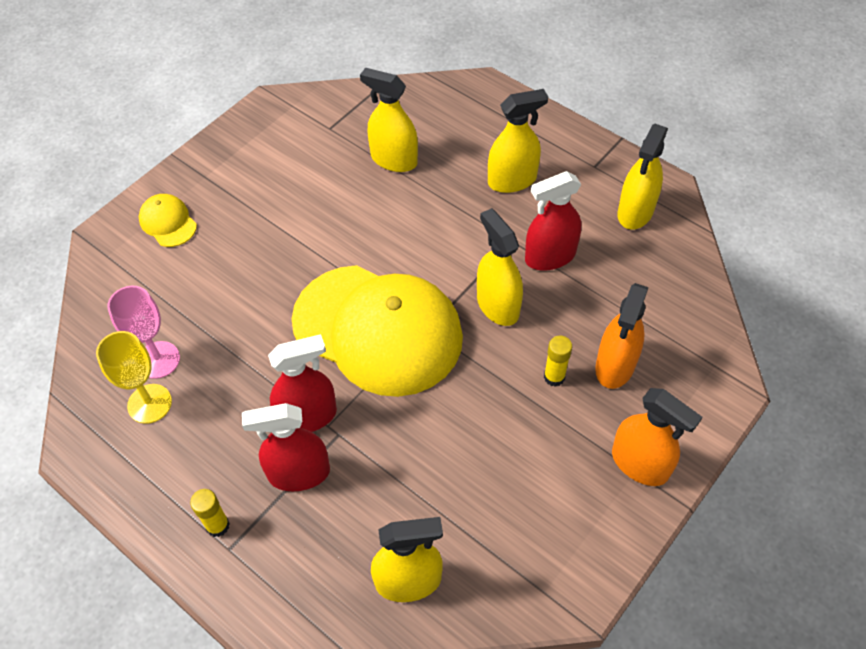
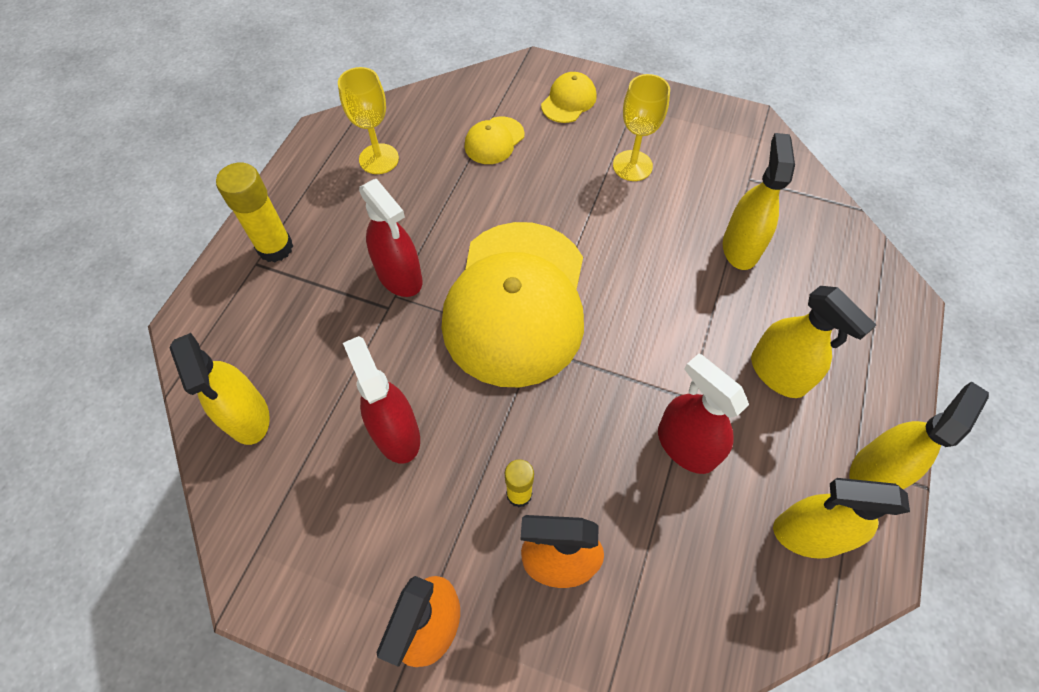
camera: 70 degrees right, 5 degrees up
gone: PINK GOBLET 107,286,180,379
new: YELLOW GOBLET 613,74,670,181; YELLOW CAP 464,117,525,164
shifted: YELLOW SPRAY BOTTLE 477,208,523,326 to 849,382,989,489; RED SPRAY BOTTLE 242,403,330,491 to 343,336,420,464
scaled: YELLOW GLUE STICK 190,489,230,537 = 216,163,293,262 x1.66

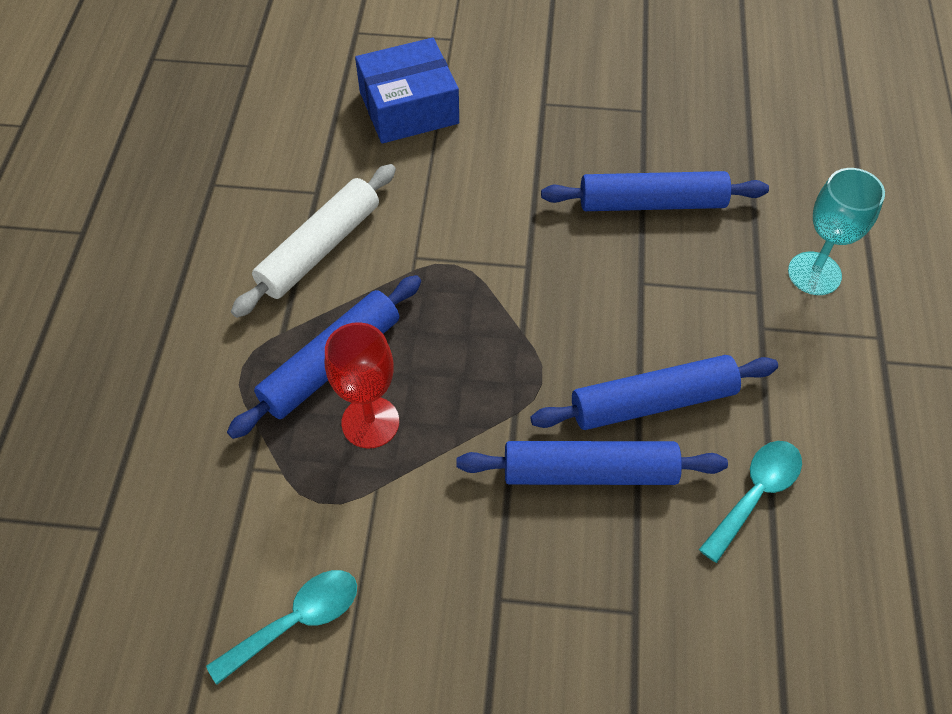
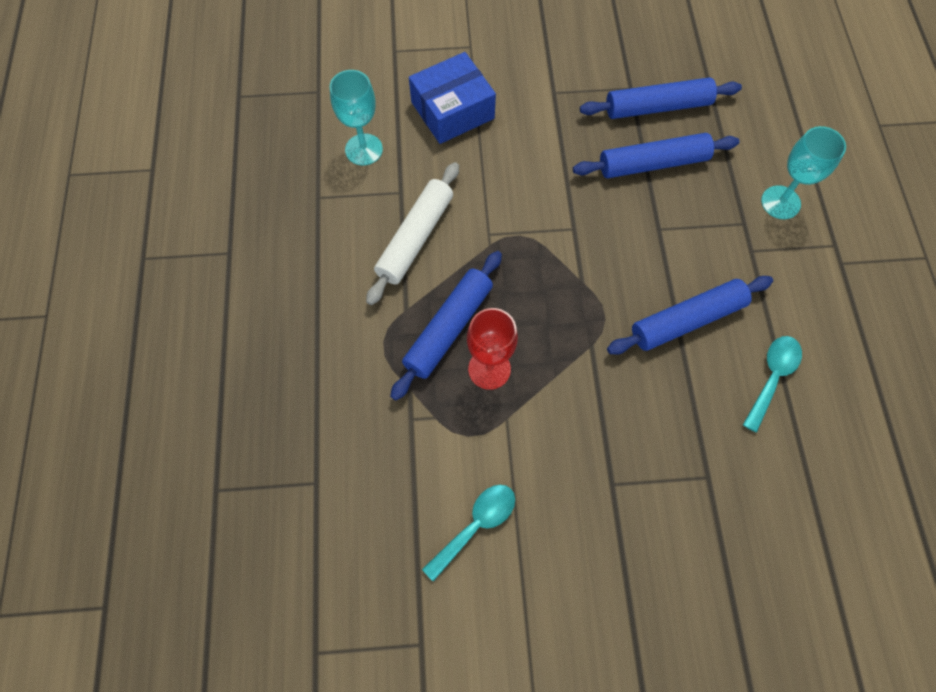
camera: 10 degrees left, 10 degrees up
new: TURQUOISE GOBLET 330,70,383,165
shifted: BLUE ROLLING PIN 457,441,728,485 to 580,77,742,119

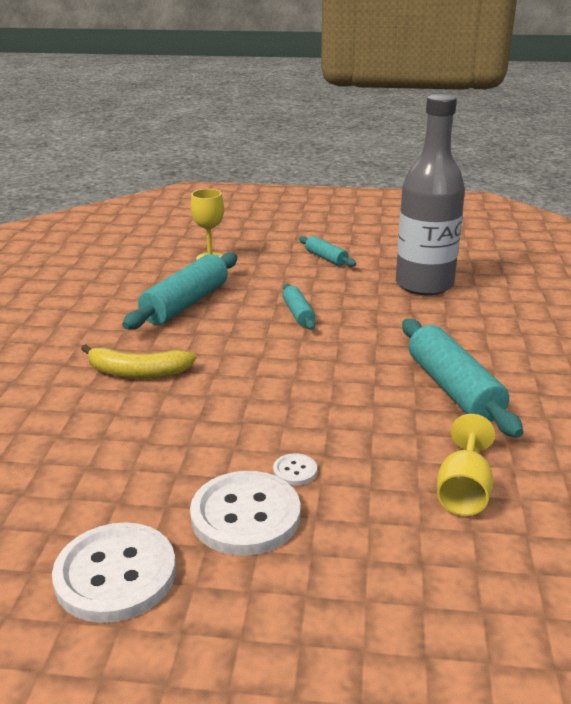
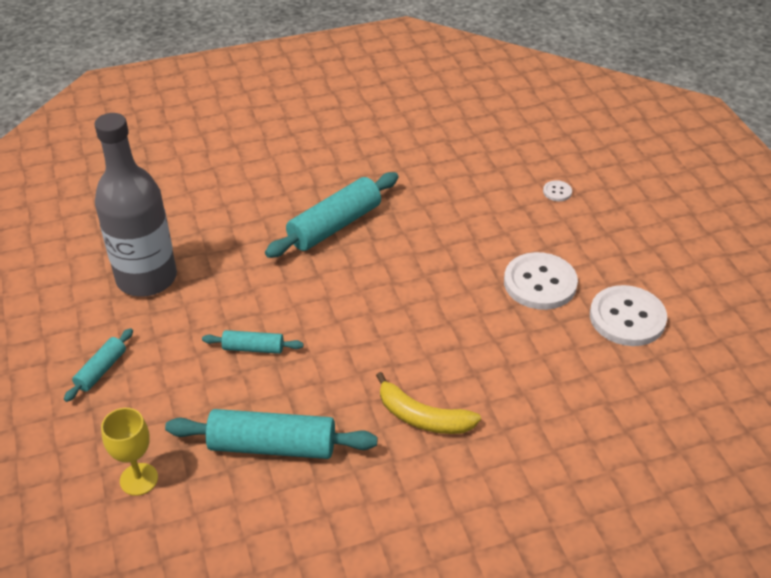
camera: 115 degrees left, 15 degrees up
gone: YELLOW GOBLET 437,414,495,516
shifted: WHITE BUTTON 273,453,317,486 to 543,180,572,201
rotated: TURQUOISE ROLLING PIN 282,284,315,330 = 202,330,304,354 45 degrees clockwise; YELLOW BANANA 81,344,196,378 = 376,372,481,434 135 degrees clockwise

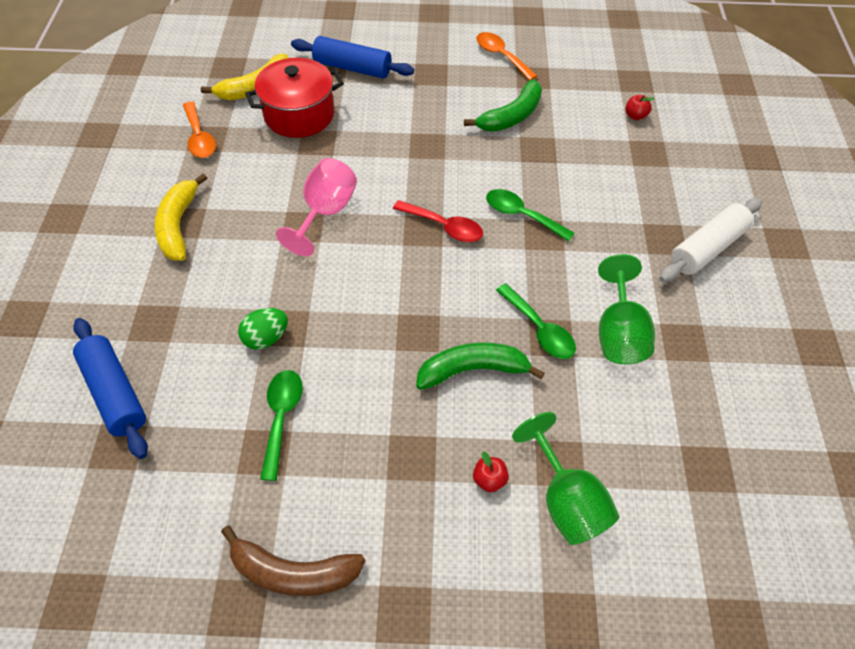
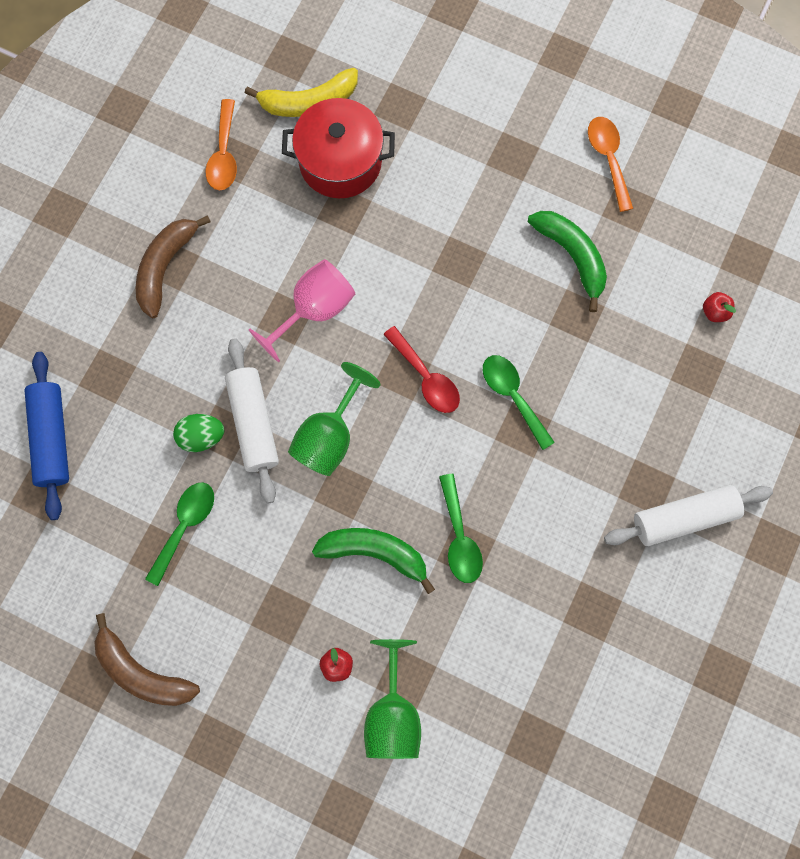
camera: 25 degrees right, 20 degrees up
gone: BLUE ROLLING PIN 291,36,414,79
new: WHITE ROLLING PIN 225,338,279,504
shifted: GREEN GOBLET 598,254,655,364 to 288,362,381,476
repainted: YELLOW BANANA 154,173,207,261 to BROWN BANANA 136,215,211,318
rotated: GREEN BANANA 464,79,542,132 = 528,211,607,312 105 degrees counterclockwise

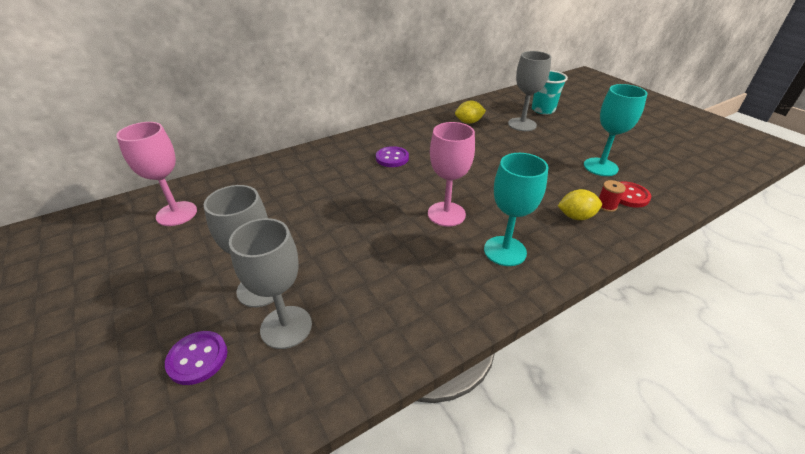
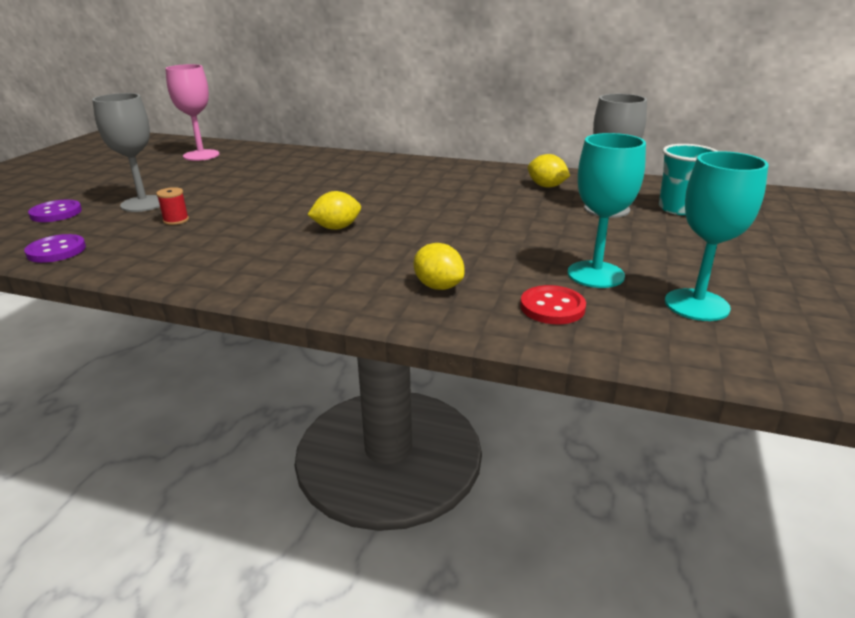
camera: 50 degrees right, 10 degrees down
gone: GREY GOBLET 229,218,312,349
shifted: PURPLE BUTTON 376,146,409,167 to 24,234,86,263; TURQUOISE GOBLET 484,153,549,266 to 665,151,769,321; RED SPOOL 599,180,626,212 to 156,187,189,225
swapped: PINK GOBLET 428,122,475,227 to YELLOW LEMON 307,191,361,230

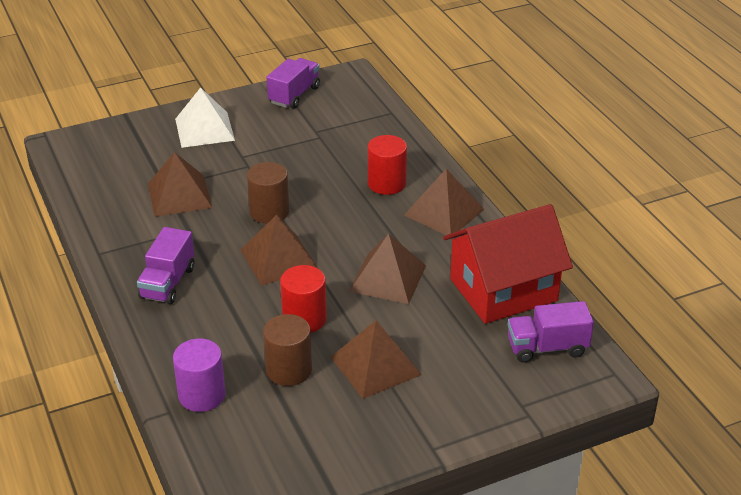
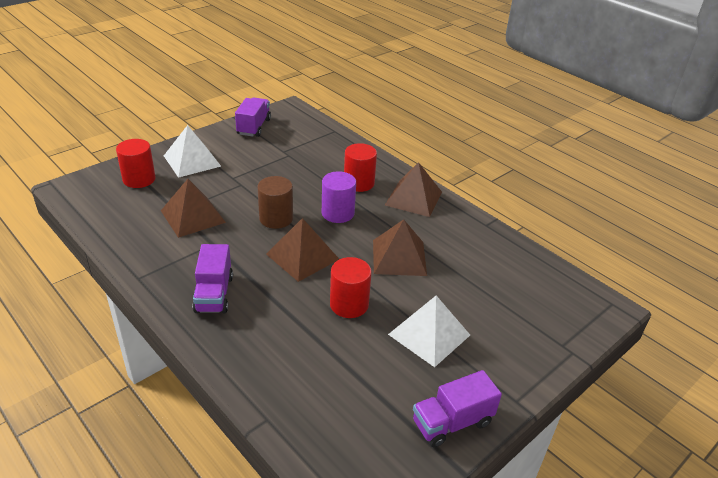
camera: 20 degrees left, 0 degrees up
gone: RED HOUSE 443,204,573,324; BROWN CYLINDER 263,314,312,386
new: RED CYLINDER 116,139,156,188
shifted: PURPLE TRUCK 508,301,594,363 to 413,370,502,447; PURPLE CYLINDER 173,338,226,412 to 322,171,356,223
repainted: BROWN PYRAMID 331,320,421,399 to WHITE PYRAMID 388,296,470,367

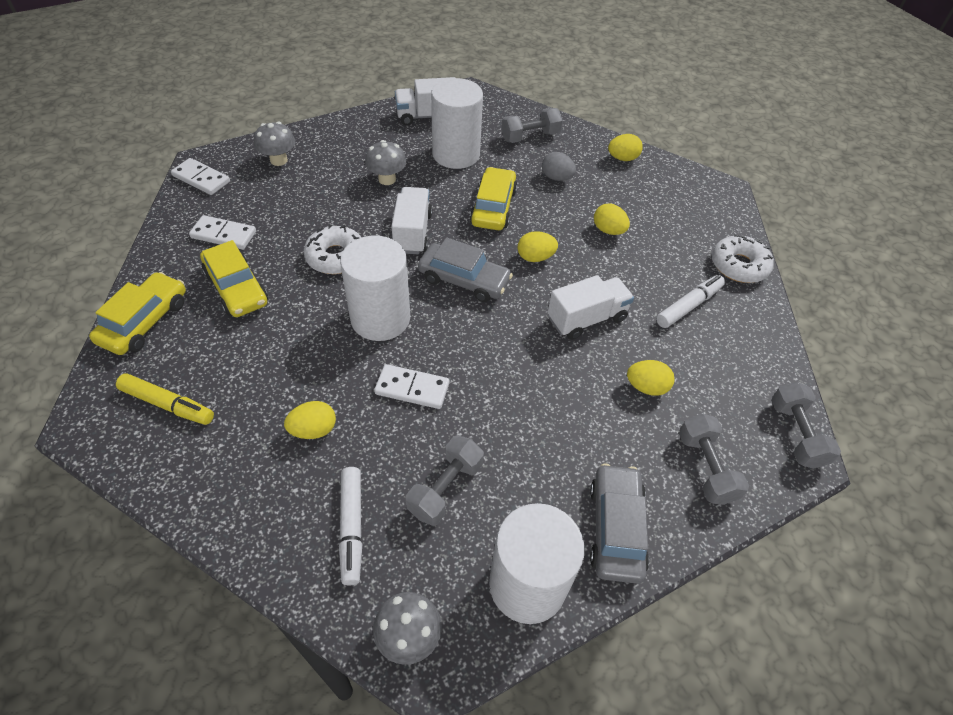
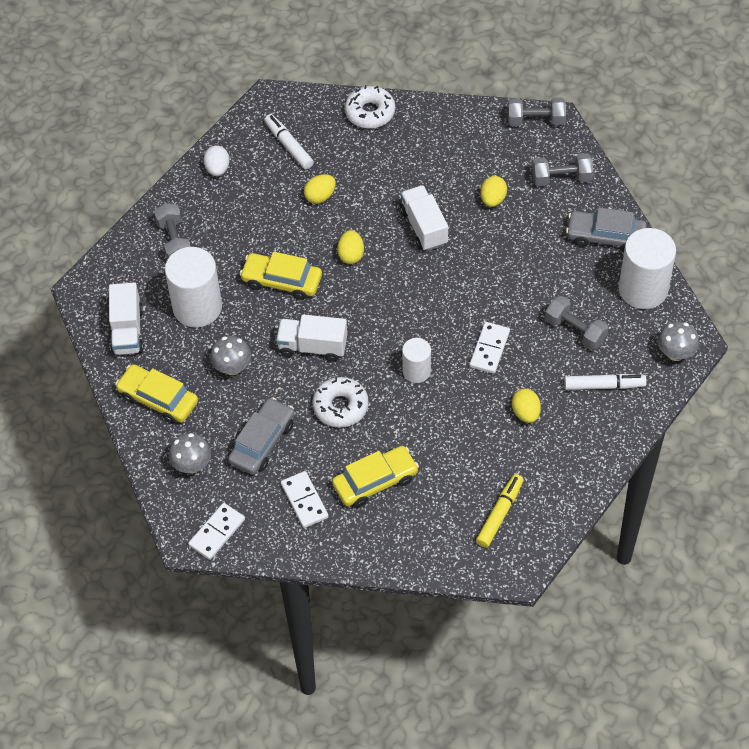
camera: 80 degrees left, 5 degrees up
gone: GREY EGG 542,152,576,181
shifted: GREY CAR 418,237,513,302 to 228,397,295,475; YELLOW CAR 89,272,186,355 to 115,364,198,424; WHITE MARKER 656,275,725,328 to 264,114,314,169
repainted: YELLOW EGG 608,134,643,161 to WHITE EGG 204,146,230,176
rotated: WHITE DOMINO 189,215,256,250 = 281,471,329,528 45 degrees counterclockwise
scaled: WHITE CYLINDER 340,236,410,341 = 402,338,431,383 x0.56

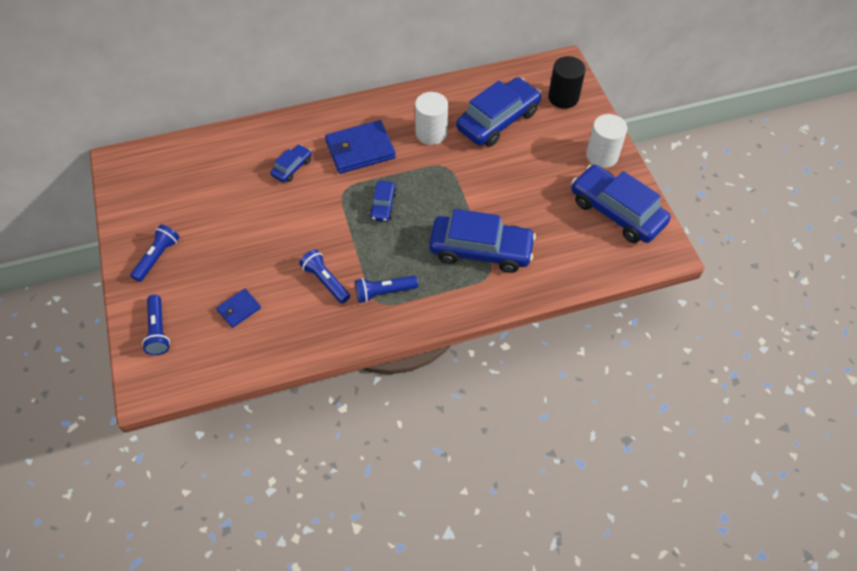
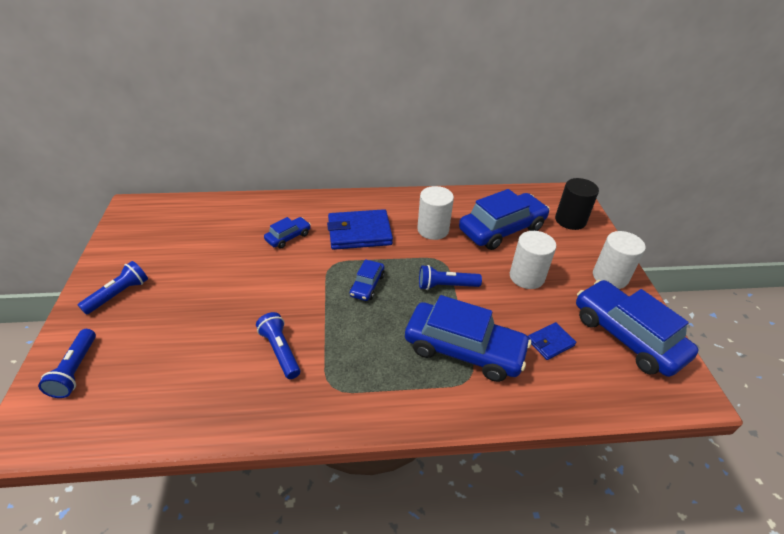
camera: 10 degrees right, 15 degrees down
new: WHITE CYLINDER 510,231,556,289
shifted: BLUE FLASHLIGHT 355,276,418,303 to 419,265,482,290; BLUE WALLET 216,288,261,328 to 528,322,576,360

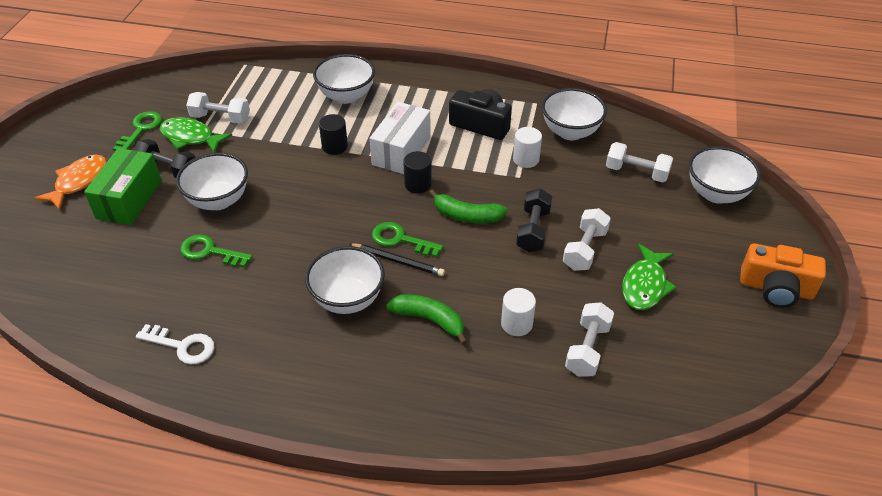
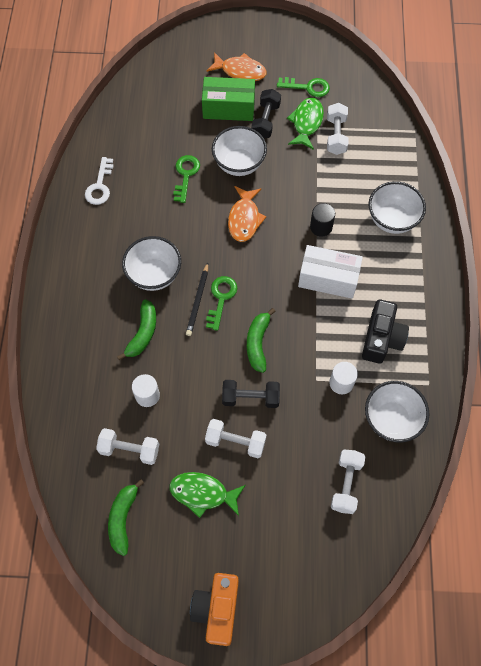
camera: 80 degrees right, 20 degrees up
gone: WHITE BOWL 689,146,761,204; BLACK CYLINDER 403,151,432,194
new: ORANGE FISH 228,186,266,242; GREEN BANANA 108,479,144,556

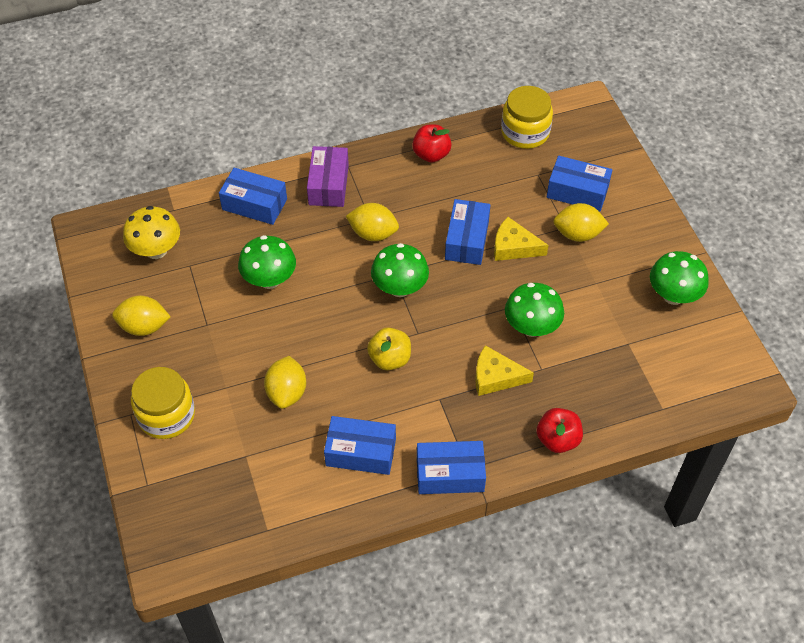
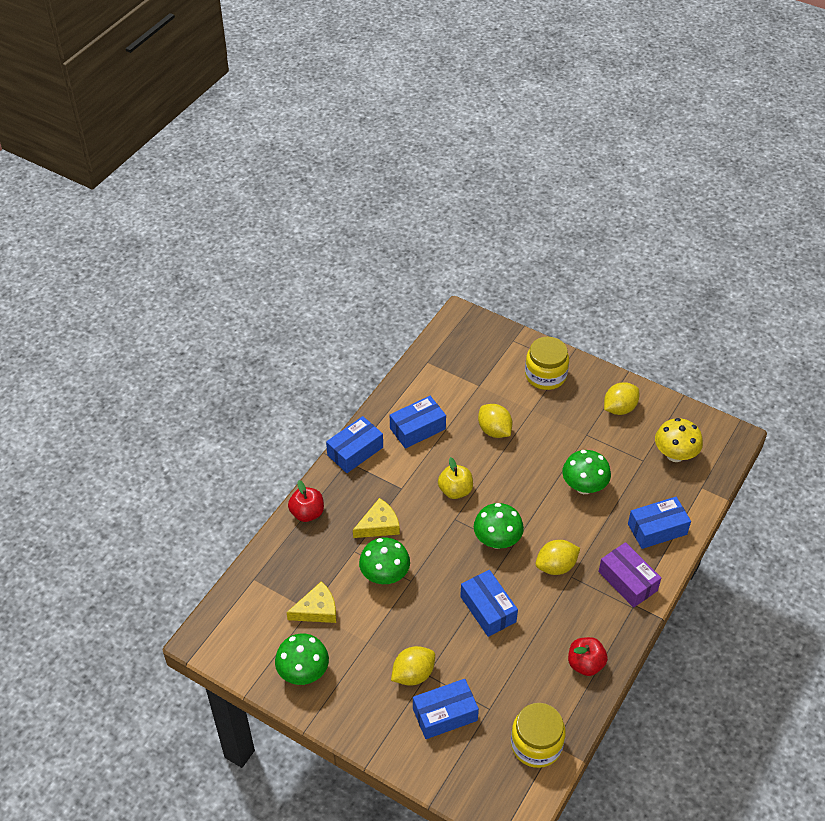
camera: 140 degrees right, 5 degrees down
shifted: YELLOW CHEESE 494,217,549,261 to 286,581,336,623

